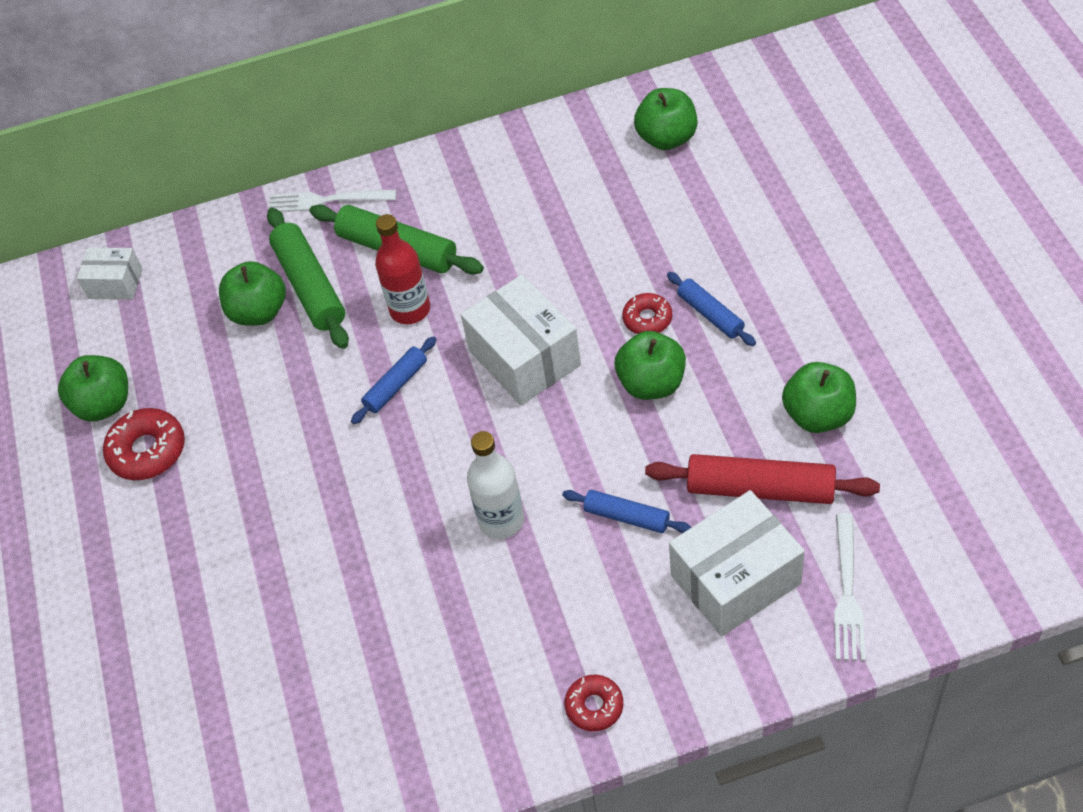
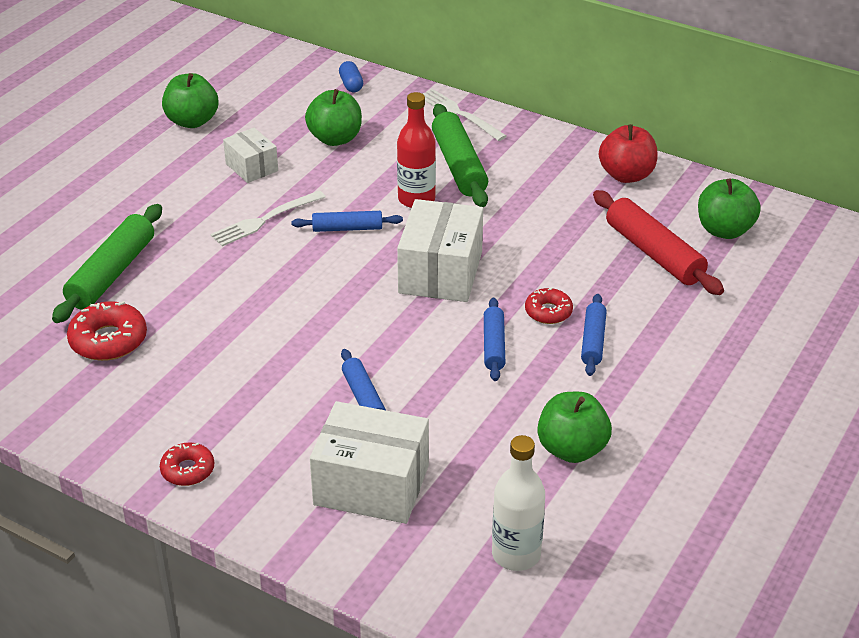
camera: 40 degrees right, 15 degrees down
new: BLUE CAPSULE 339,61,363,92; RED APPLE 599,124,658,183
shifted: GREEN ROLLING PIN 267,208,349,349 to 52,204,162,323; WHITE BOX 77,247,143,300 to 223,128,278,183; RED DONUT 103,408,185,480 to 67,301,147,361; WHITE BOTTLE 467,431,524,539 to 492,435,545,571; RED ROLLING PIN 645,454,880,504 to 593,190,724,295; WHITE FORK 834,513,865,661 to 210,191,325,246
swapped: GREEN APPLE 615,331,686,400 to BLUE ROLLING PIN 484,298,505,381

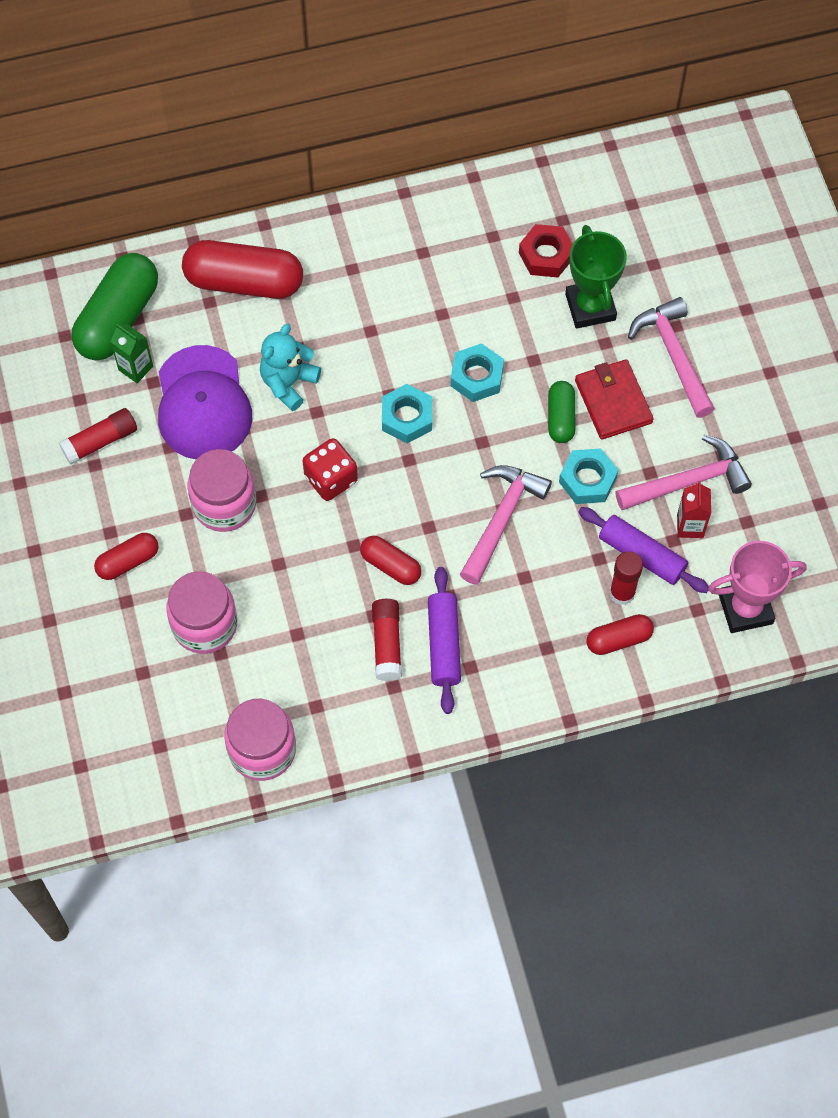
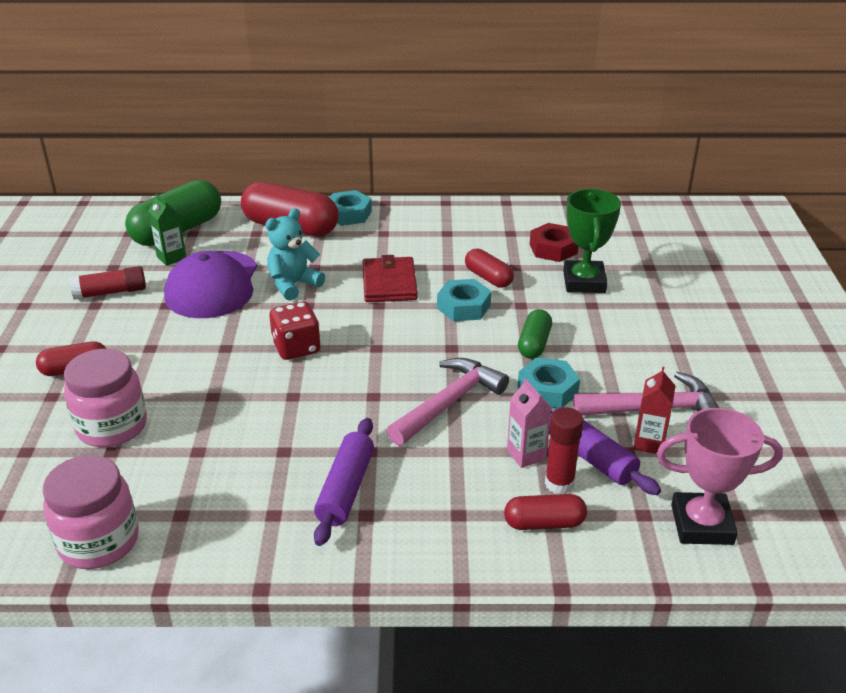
camera: 15 degrees right, 30 degrees down
gone: PINK HAMMER 628,297,715,418; PINK JAR 188,449,256,532; RED GLUE STICK 372,599,402,681
new: PINK CARTON 507,378,552,468
shifted: RED WALLET 575,359,654,440 to 362,255,418,302; TURQUOISE NUT 382,384,432,443 to 329,190,372,226; RED CAPSULE 360,536,421,585 to 465,248,514,288

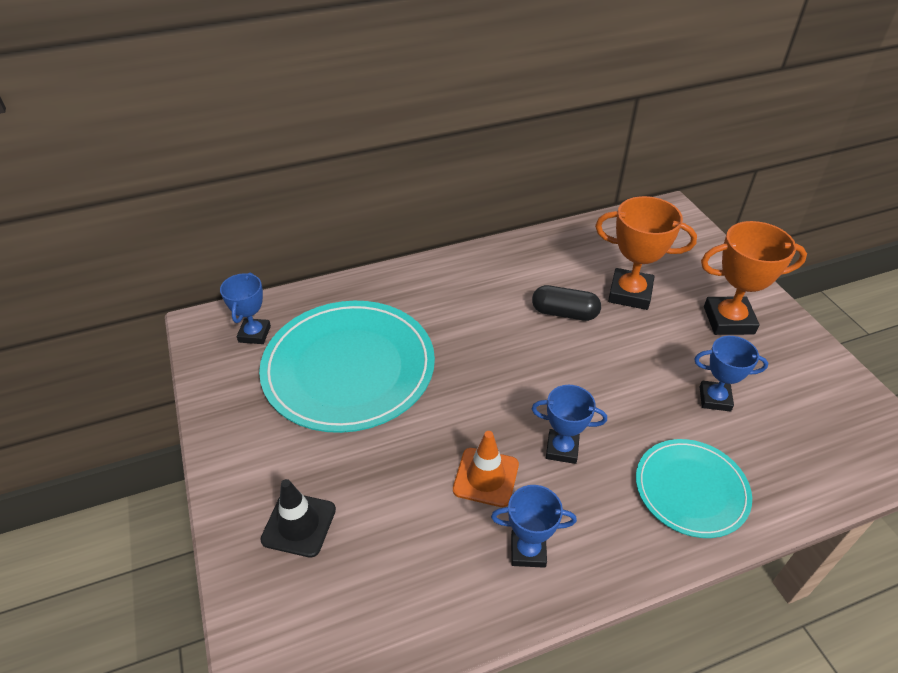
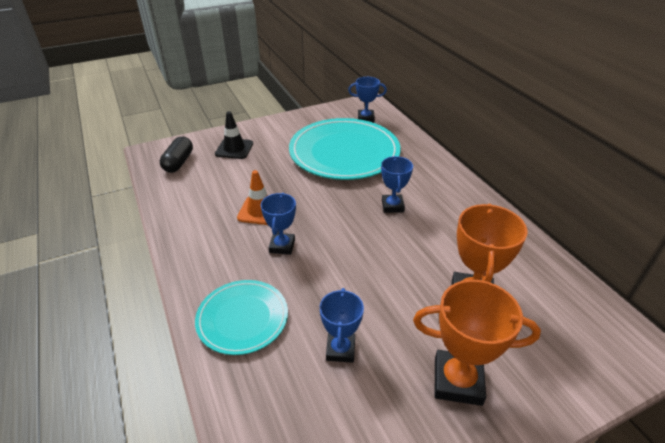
camera: 85 degrees right, 5 degrees down
shifted: BLACK CAPSULE 532,285,601,321 to 160,136,193,173; BLUE TROPHY 491,485,577,568 to 381,156,413,213
rotated: ORANGE TROPHY 701,221,807,335 = 413,280,541,406 75 degrees counterclockwise

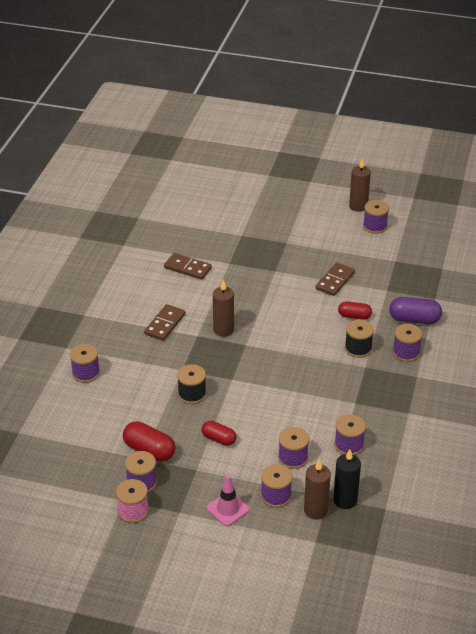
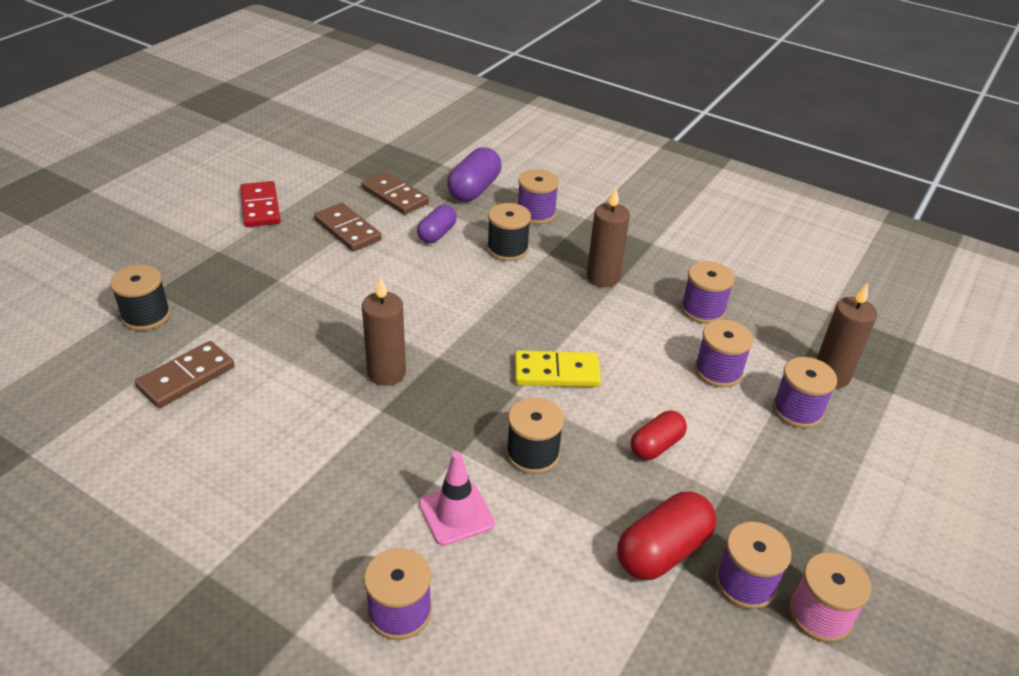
camera: 75 degrees left, 0 degrees up
gone: PURPLE SPOOL 363,200,389,234; BLACK CANDLE 333,449,361,509
new: RED DOMINO 240,181,281,227; BLACK SPOOL 110,265,171,331; YELLOW DOMINO 515,350,601,387
shifted: BROWN CANDLE 349,158,371,212 to 587,187,630,287; BROWN DOMINO 144,304,185,341 to 361,171,429,215; PINK TRAFFIC CONE 207,475,250,526 to 419,451,495,546
repainted: RED CAPSULE 338,301,372,320 to PURPLE CAPSULE 417,205,457,243

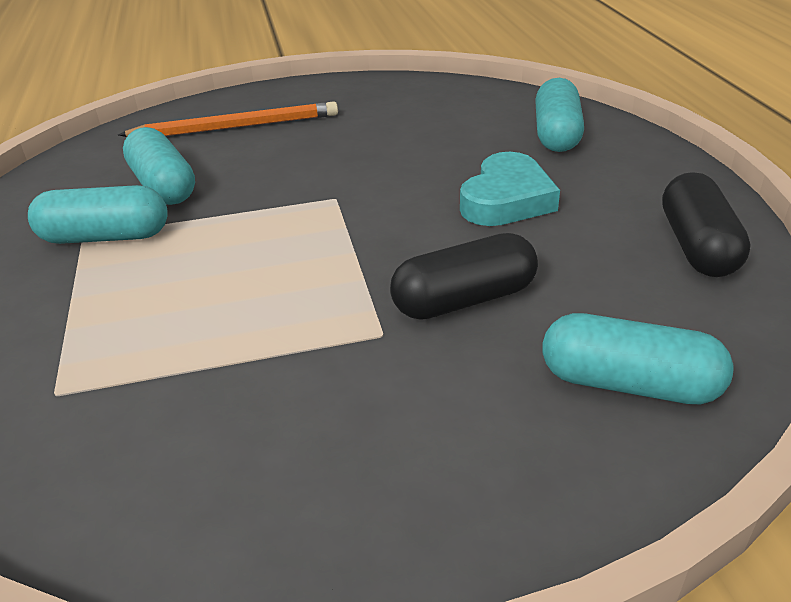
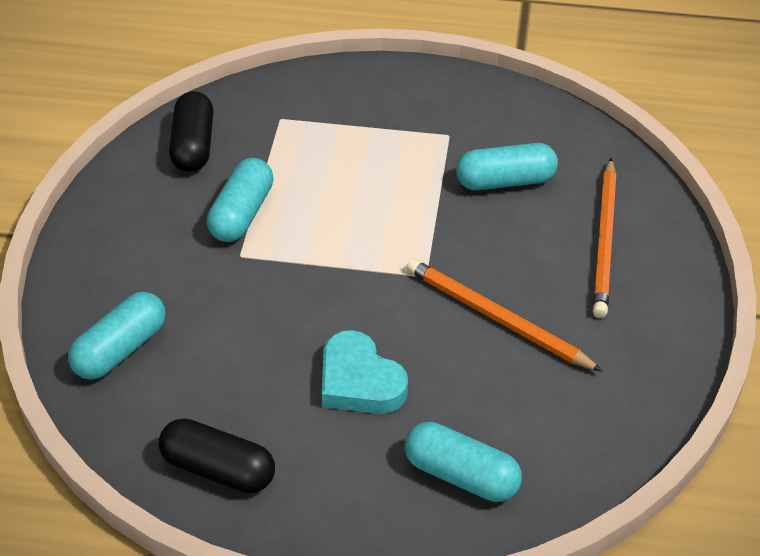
camera: 110 degrees right, 10 degrees up
new: ORANGE PENCIL 406,259,603,372
shifted: TURQUOISE CAPSULE 28,185,168,244 to 207,158,273,242; BLACK CAPSULE 390,233,538,320 to 169,91,214,172

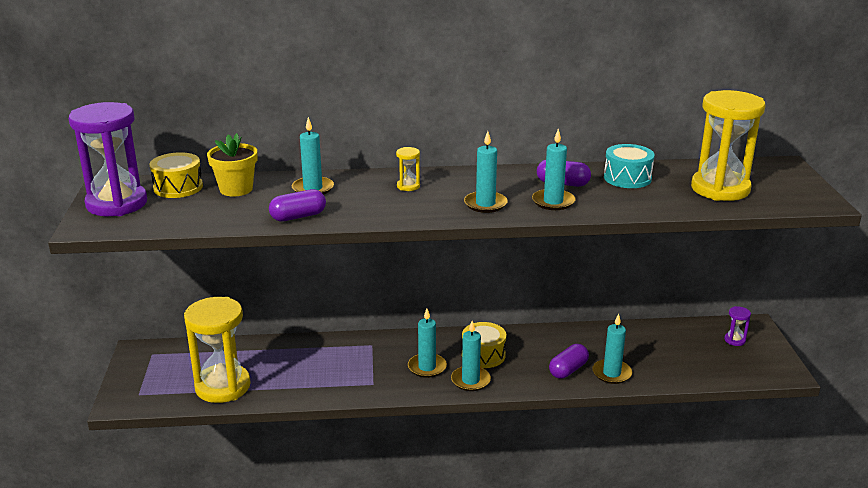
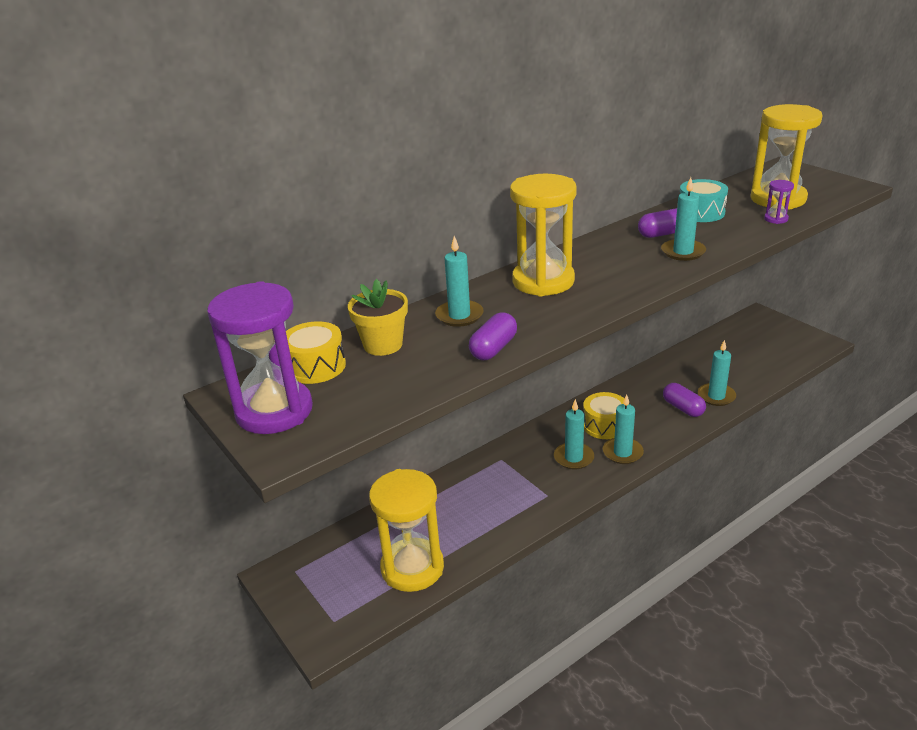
camera: 30 degrees left, 5 degrees up
gone: TURQUOISE CANDLE 464,131,508,213
shifted: PURPLE HOURGLASS 724,306,751,346 to 764,180,794,224
rotated: PURPLE CAPSULE 549,344,589,379 = 663,383,706,417 45 degrees counterclockwise
scaled: YELLOW HOURGLASS 396,147,420,191 = 510,174,577,296 x2.45

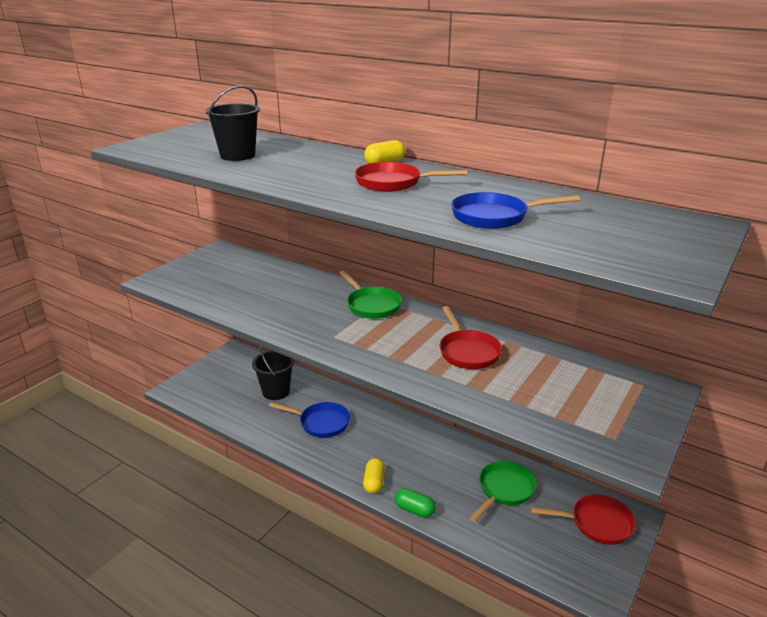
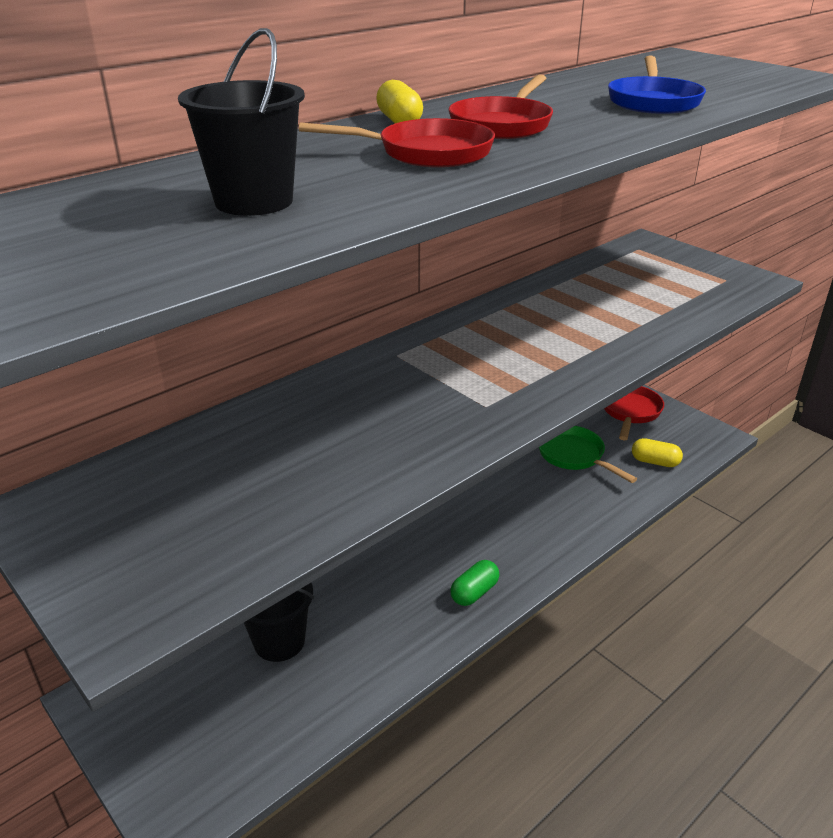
camera: 75 degrees left, 5 degrees up
gone: GREEN PAN 339,270,402,319; BLUE PAN 269,402,350,438
shifted: RED PAN 440,306,502,369 to 299,118,495,168; YELLOW CAPSULE 363,458,385,494 to 632,438,683,467; GREEN CAPSULE 395,488,436,518 to 450,560,499,606

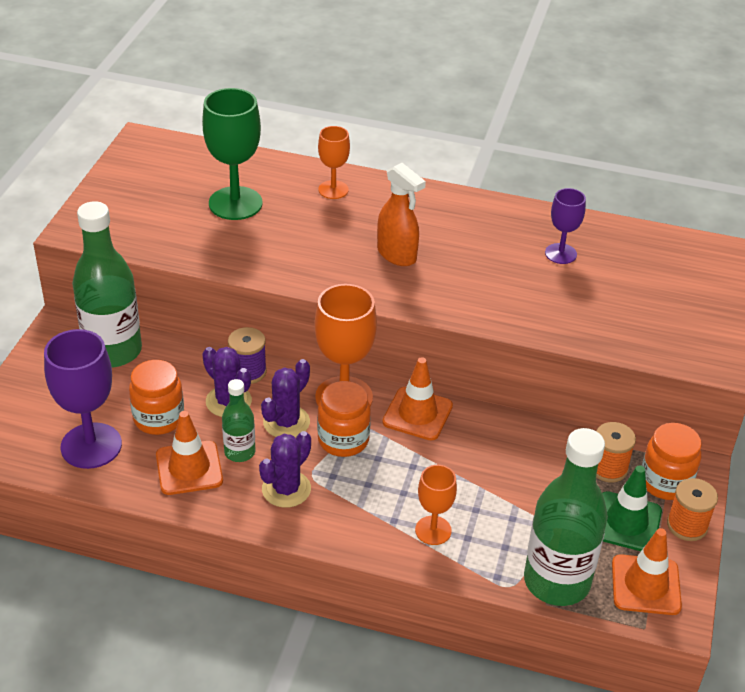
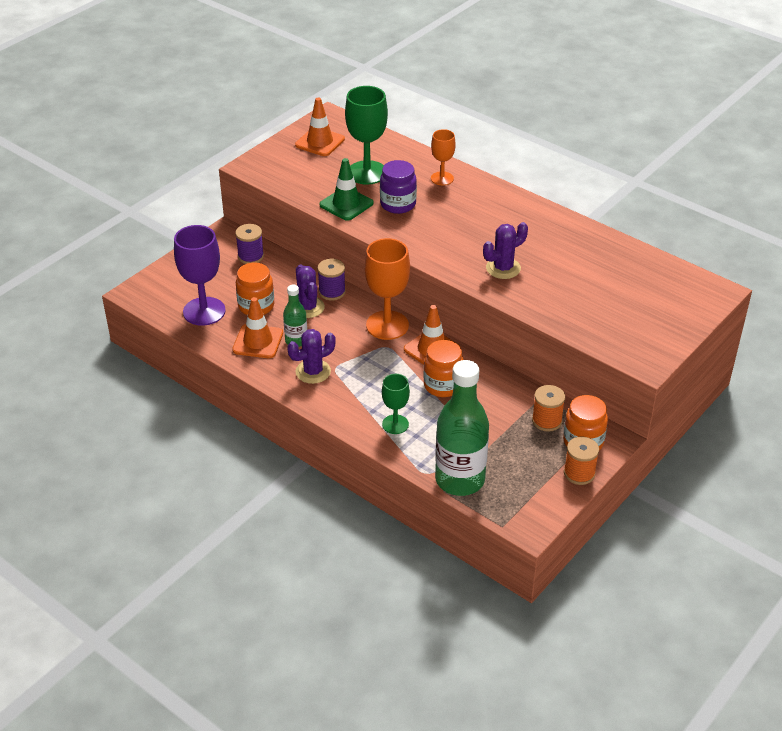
camera: 25 degrees right, 0 degrees up
gone: ORANGE SPRAY BOTTLE 377,163,426,266; PURPLE GOBLET 545,188,586,264
new: PURPLE JAR 380,160,417,214
shifted: PURPLE CACTUS 261,359,310,438 to 483,222,528,279; ORANGE JAR 317,381,371,457 to 423,340,464,397; GREEN TRAFFIC CONE 602,465,662,551 to 319,158,374,221; ORANGE TRAFFIC CONE 612,528,682,615 to 295,98,345,156
swapped: GREEN BOTTLE 72,201,142,367 to PURPLE SPOOL 235,224,264,264
repainted: ORANGE GOBLET 415,465,457,545 to GREEN GOBLET 382,374,410,434

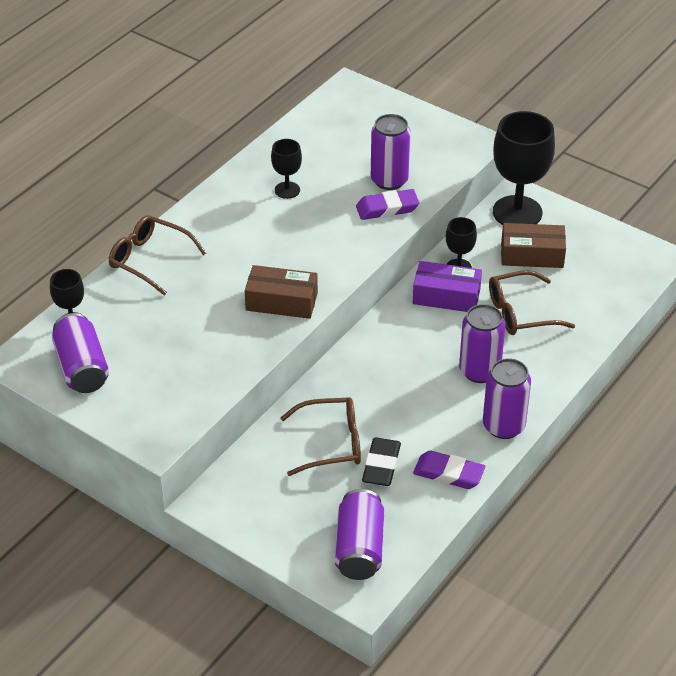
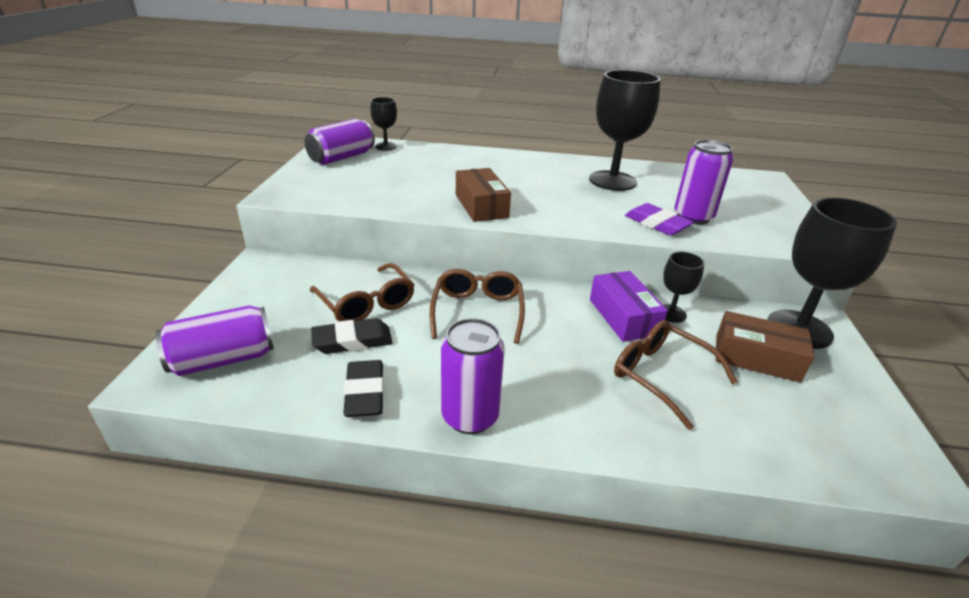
camera: 60 degrees right, 10 degrees down
gone: PURPLE CAN 459,304,505,383
shifted: BROWN GLASSES 109,215,206,296 to 430,269,525,344
repainted: PURPLE ERASER 413,451,485,489 to BLACK ERASER 343,360,384,417
rotated: BROWN BOX 501,223,566,268 = 716,311,814,383 45 degrees counterclockwise
scaled: BLACK GOBLET 271,139,302,199 = 589,70,661,191 x2.00

